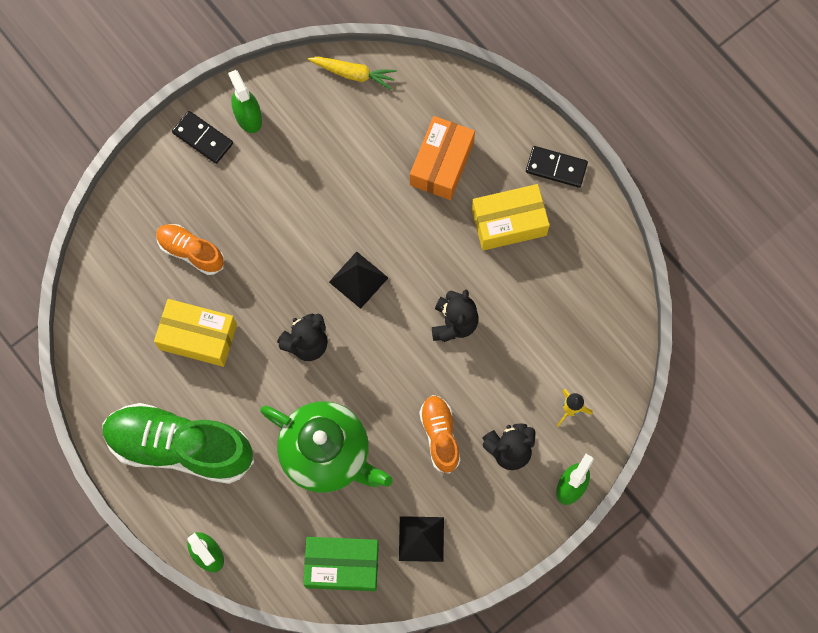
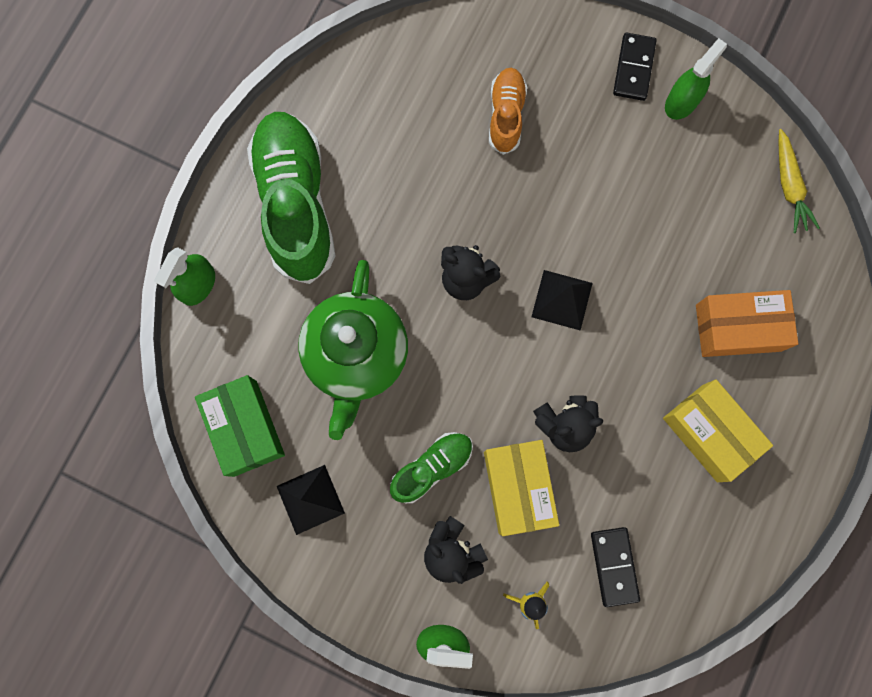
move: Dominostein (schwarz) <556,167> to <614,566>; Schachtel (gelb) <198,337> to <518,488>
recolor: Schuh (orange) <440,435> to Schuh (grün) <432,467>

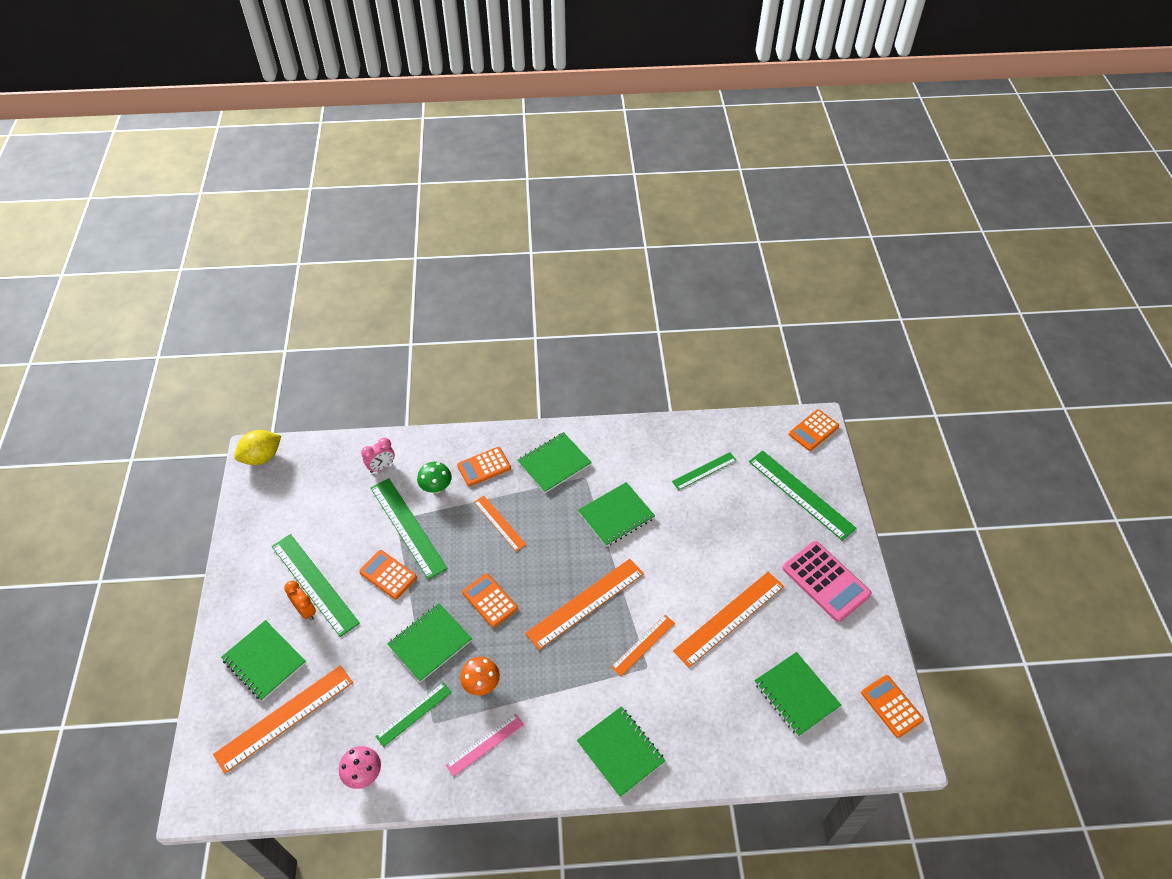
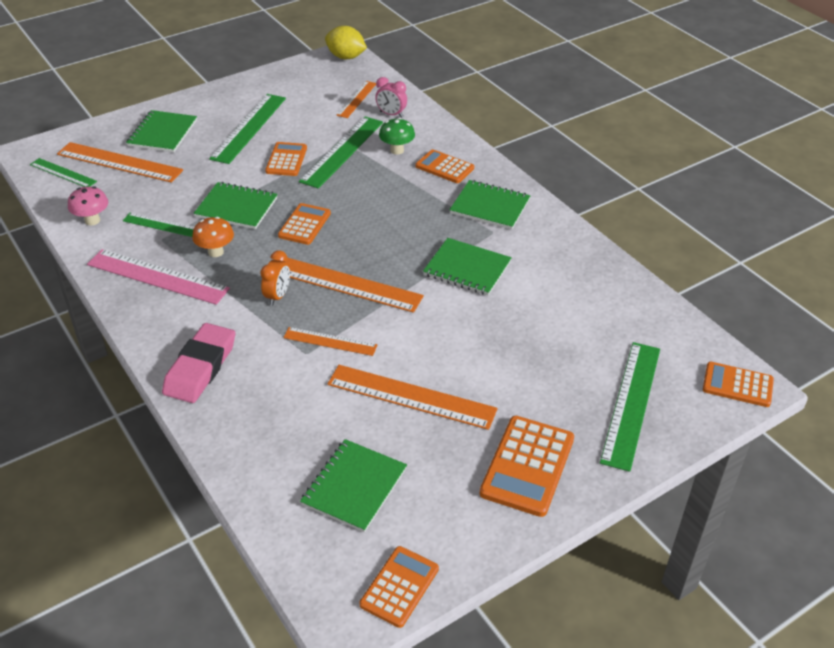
move: Lineal (grün) <704,471> to <63,173>; Lineal (orange) <499,523> to <357,99>; Wecker (orange) <306,610> to <277,296>
replace: Notizbuch (grün) <620,752> to Radiergummi (rosa) <200,367>
recolor: Taschenrechner (rosa) <825,581> to Taschenrechner (orange) <527,466>
resize: Lineal (rosa) <485,744> = <157,277> x1.72

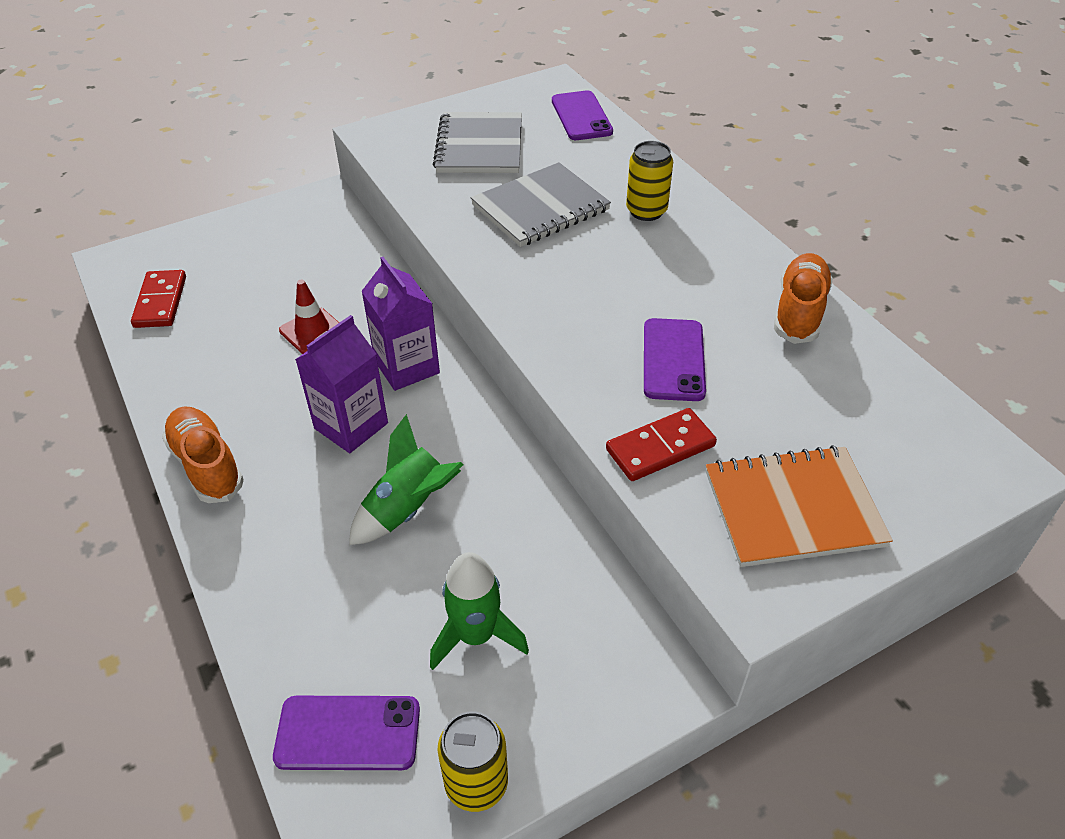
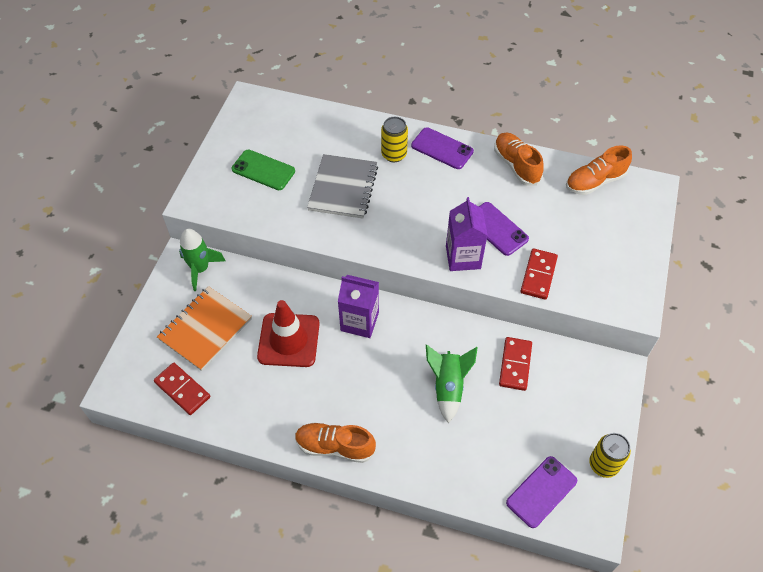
insert: Schuh (orange) <595,181>; Dominostein (rot) <515,365>
move: Handy (lila) <581,116> to <442,149>; Getränkekarton (lila) <351,426> to <463,257>; Notizbuch (orange) <793,508> to <205,329>; Rakete (grün) <475,636> to <200,269>
replace: Notizbuch (grau) <479,146> to Handy (grün) <263,170>
resize: Leitkegel (rot) <312,331> = <288,340> x1.69

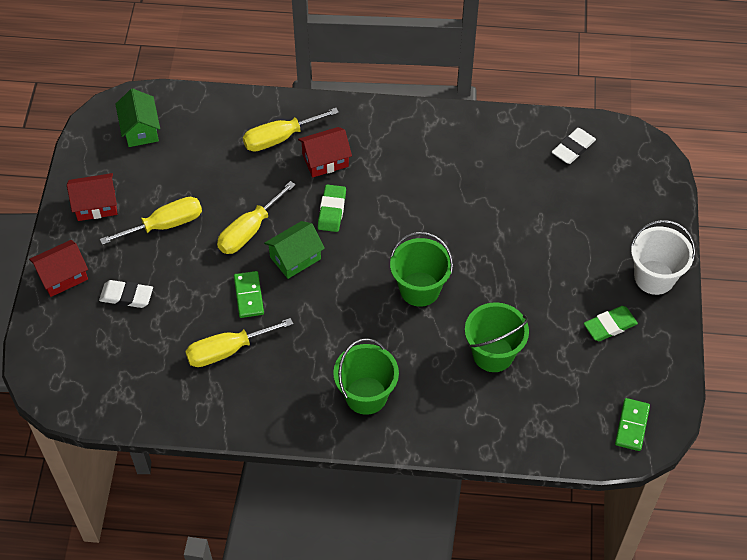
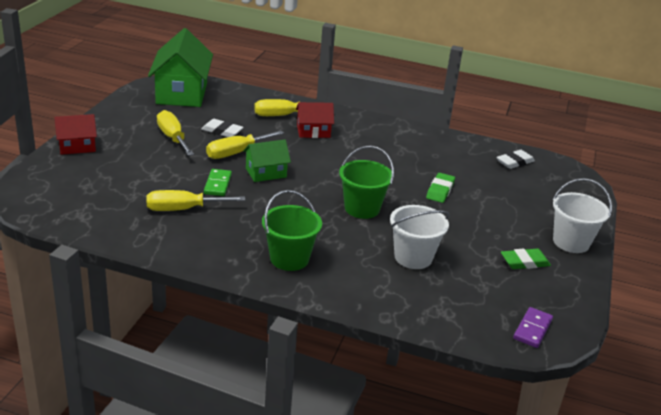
delete: Haus (rot) <96,205>
move: Radiergummi (grün) <332,210> to <440,190>; Radiergummi (weiß) <126,296> to <222,131>
recolor: Eimer (grün) <493,354> to Eimer (weiß) <413,257>; Dominostein (grün) <631,425> to Dominostein (lila) <532,329>
rotate: Schraubenzieher (gelb) <165,225> = <172,138> 105 degrees counterclockwise
resize: Haus (grün) <140,129> = <182,93> x1.87

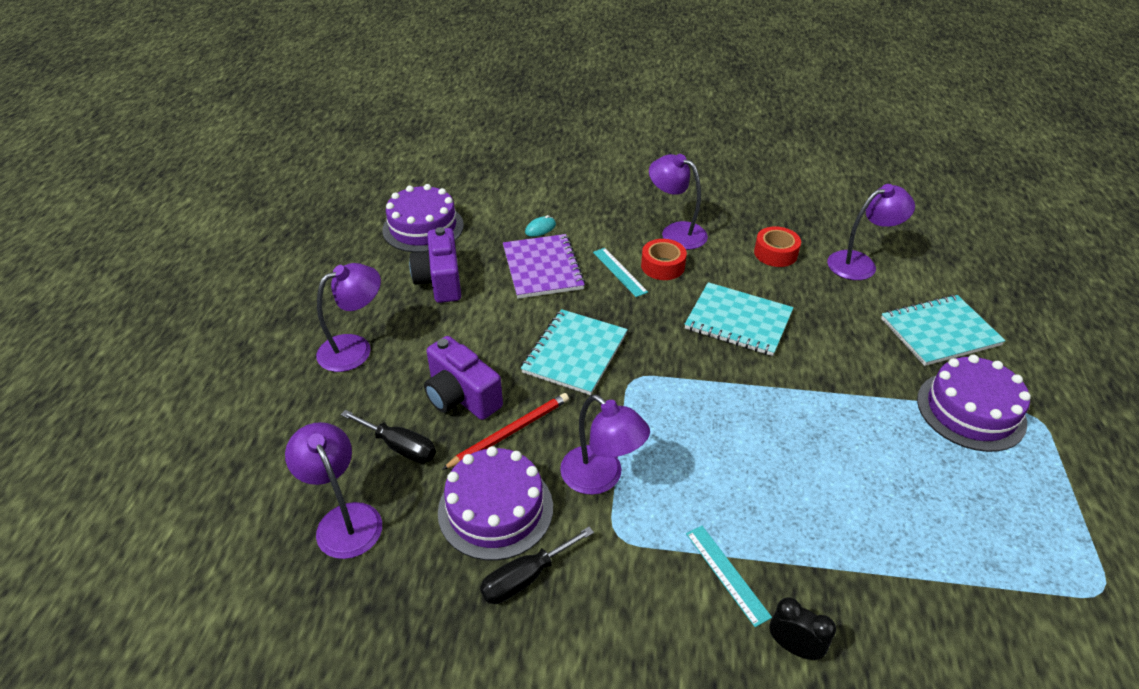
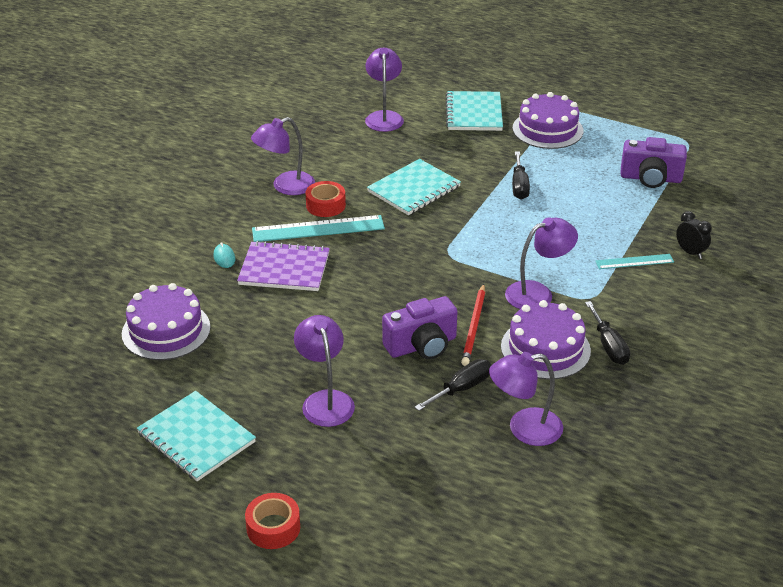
insert: Schraubenzieher (schwarz) <519,186>
move: Klebeband (rot) <775,253> to <273,527>; Kamera (lila) <440,281> to <650,178>; Notizbuch (türkis) <575,353> to <196,438>
rotate: Bleistift (rot) <510,432> = <474,327> 150 degrees counterclockwise; Wecker (schwarz) <793,647> = <690,252> 90 degrees clockwise
resize: Lineal (türkis) <619,272> = <318,229> x1.75

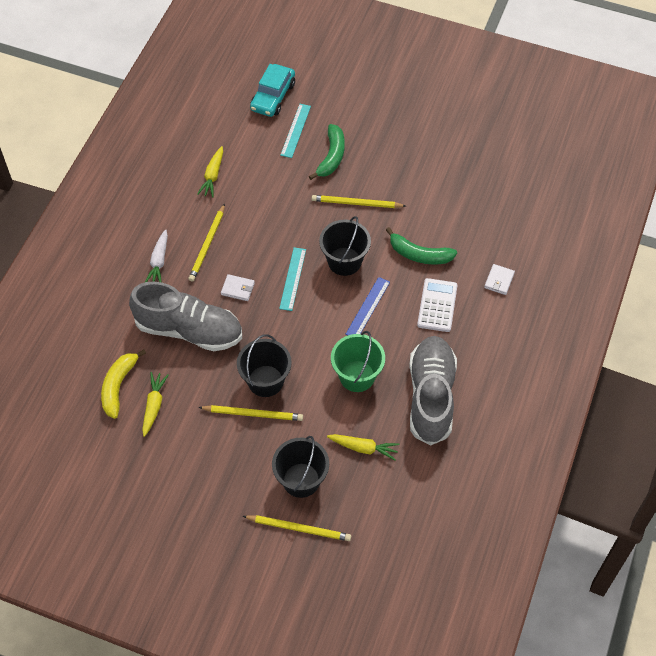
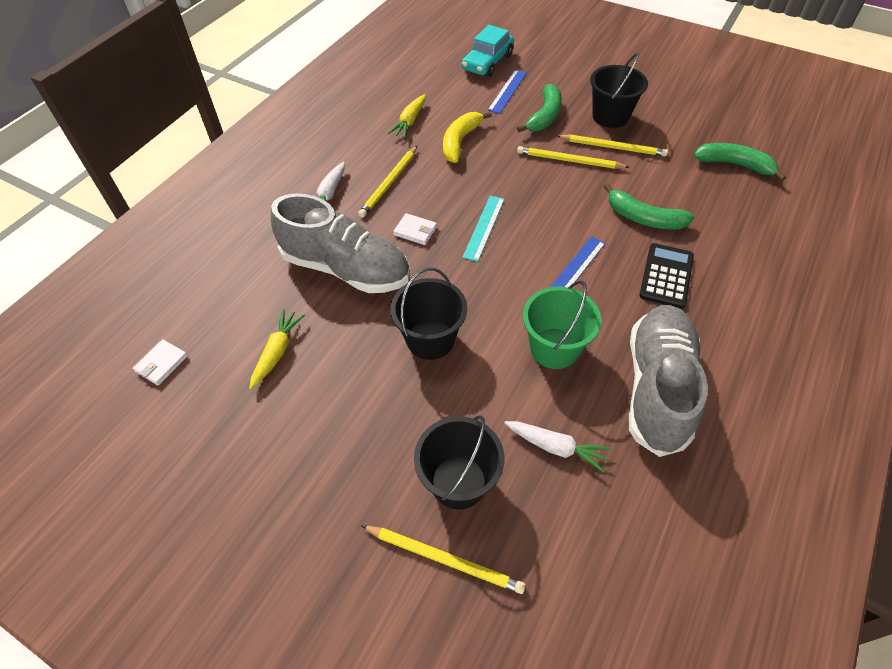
insert: Banane (grün) <734,165>
move: Eimer (schwarz) <344,261> to <610,116>; Geldbörse (weiß) <499,280> to <162,364>; Banane (gelb) <118,386> to <460,142>; Bleistift (gelb) <253,414> to <613,147>
recolor: Lineal (türkis) <295,130> to Lineal (blau) <507,91>; Taschenrechner (weiß) <437,305> to Taschenrechner (schwarz) <666,276>; Karotte (gelb) <364,448> to Karotte (weiß) <556,447>

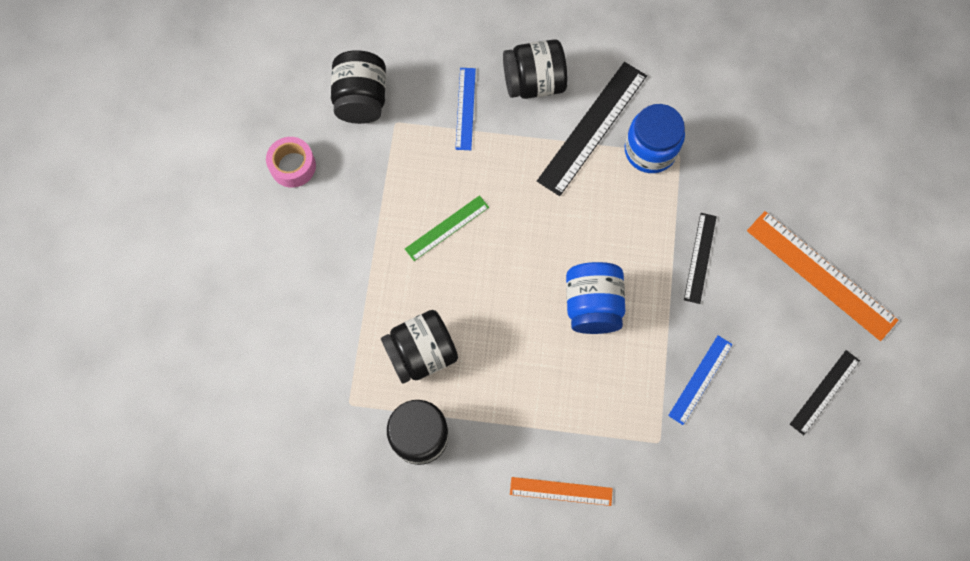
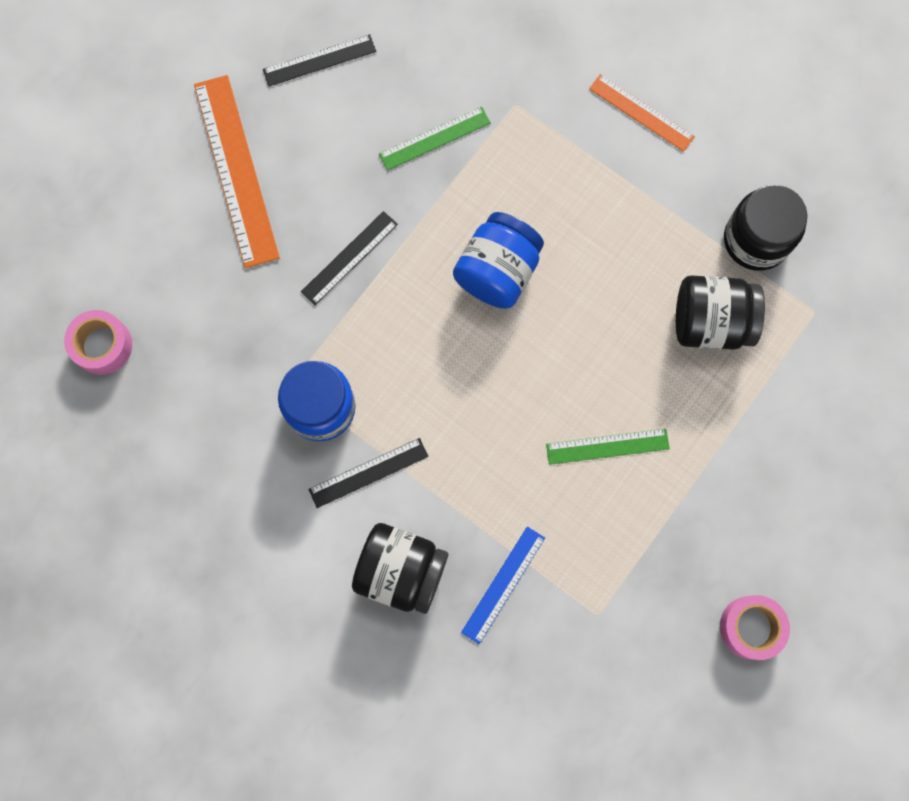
delete: Einmachglas (schwarz) <361,99>
insert: Klebeband (rosa) <102,345>
recolor: Lineal (blau) <700,379> to Lineal (grün) <434,138>
resize: Lineal (schwarz) <593,128> = <368,472> x0.57

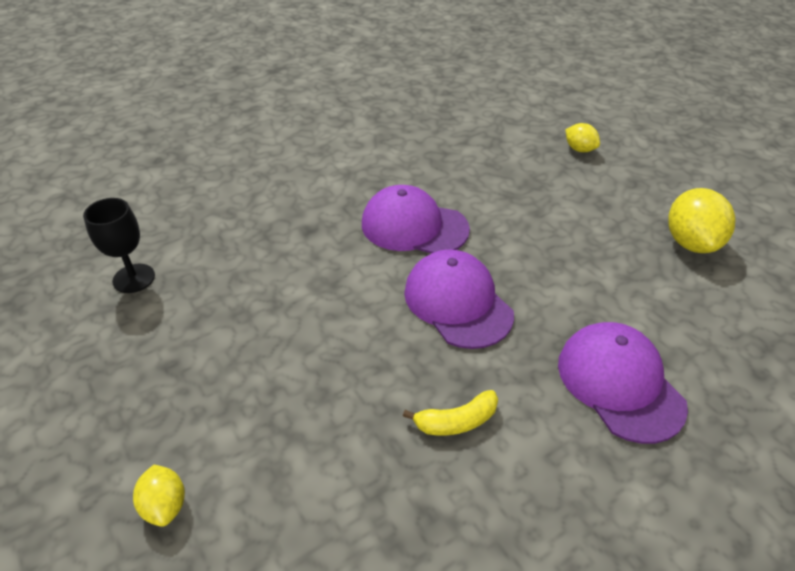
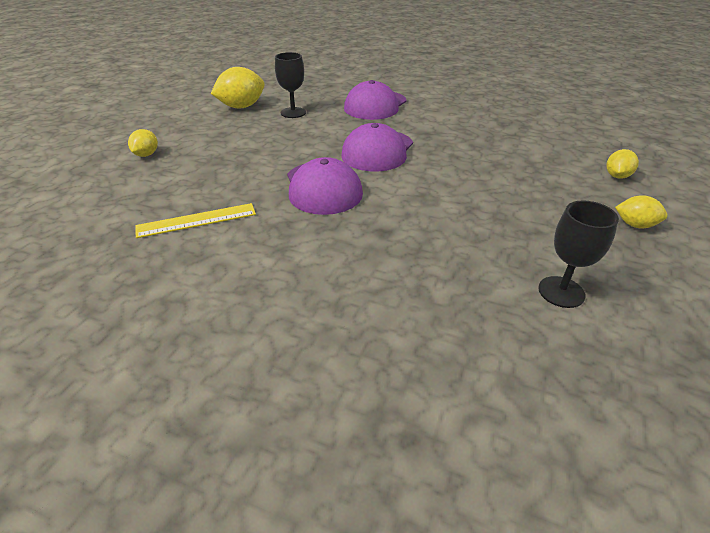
delete: Banane (gelb) <456,421>
insert: Kelch (schwarz) <293,113>; Zitrone (gelb) <635,225>; Lineal (gelb) <196,220>

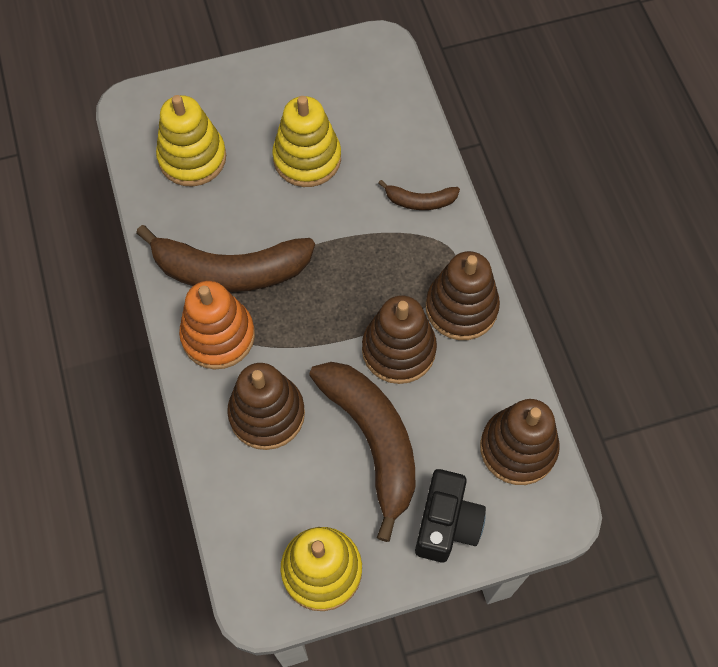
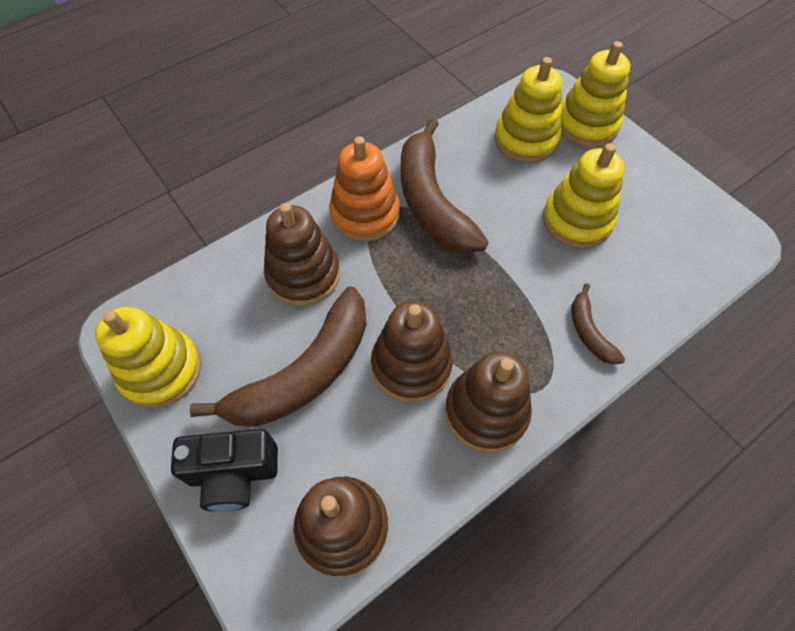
insert: Stapelspielzeug (gelb) <586,125>

